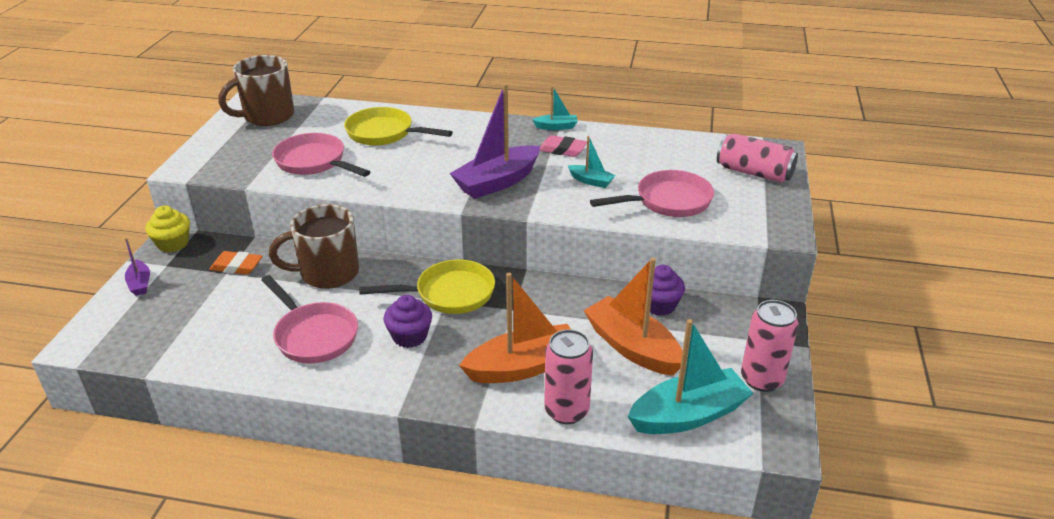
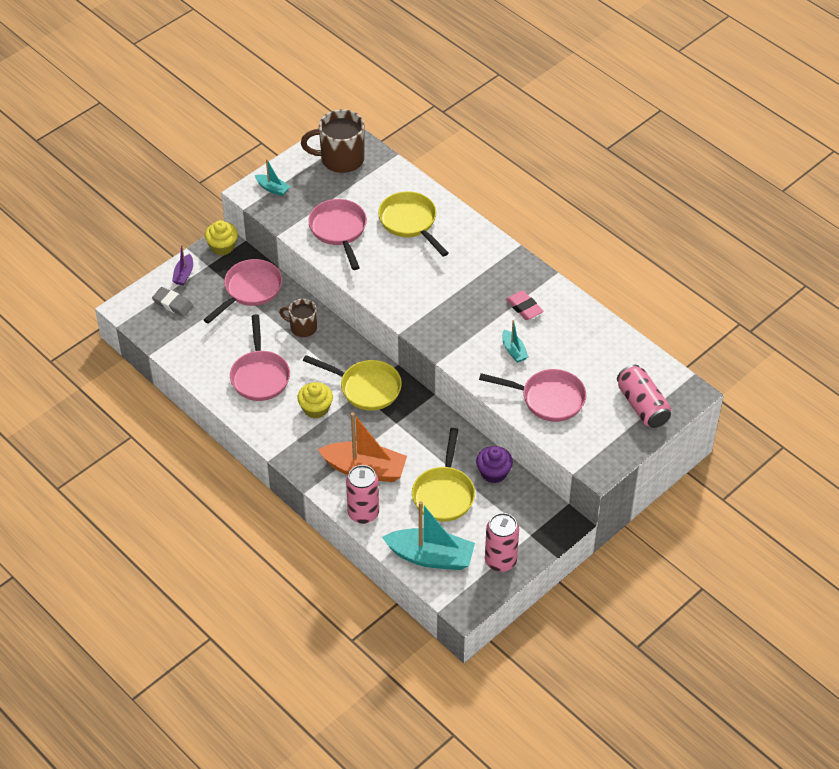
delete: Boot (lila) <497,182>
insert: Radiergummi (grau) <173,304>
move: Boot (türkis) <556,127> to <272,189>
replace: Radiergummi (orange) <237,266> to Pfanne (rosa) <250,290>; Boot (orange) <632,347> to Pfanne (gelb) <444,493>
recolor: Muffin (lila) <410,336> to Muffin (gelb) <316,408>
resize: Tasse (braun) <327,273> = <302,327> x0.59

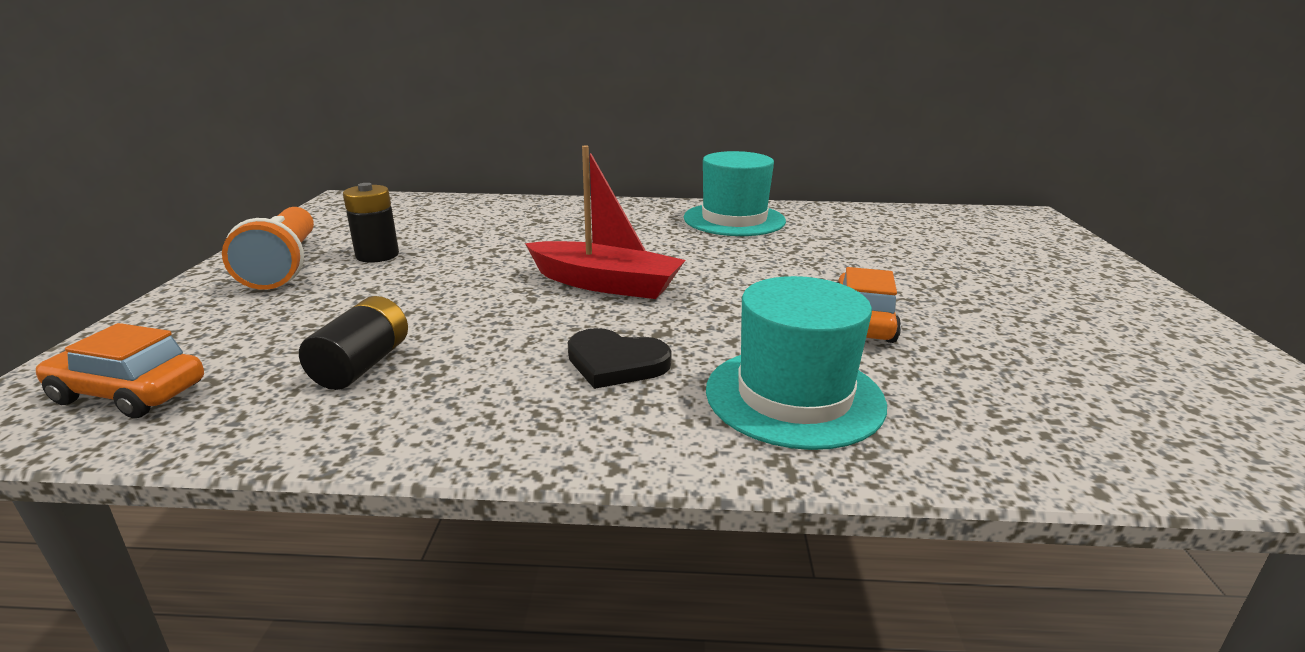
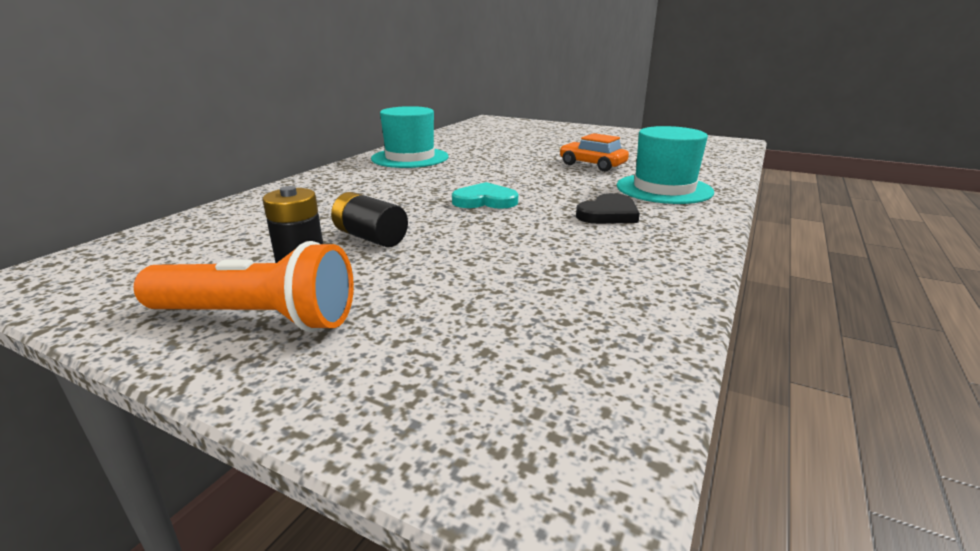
delete: Auto (orange) <130,393>
move: Batterie (schwarz) <362,365> to <371,237>
replace: Boot (rot) <606,284> to Herz (türkis) <485,201>

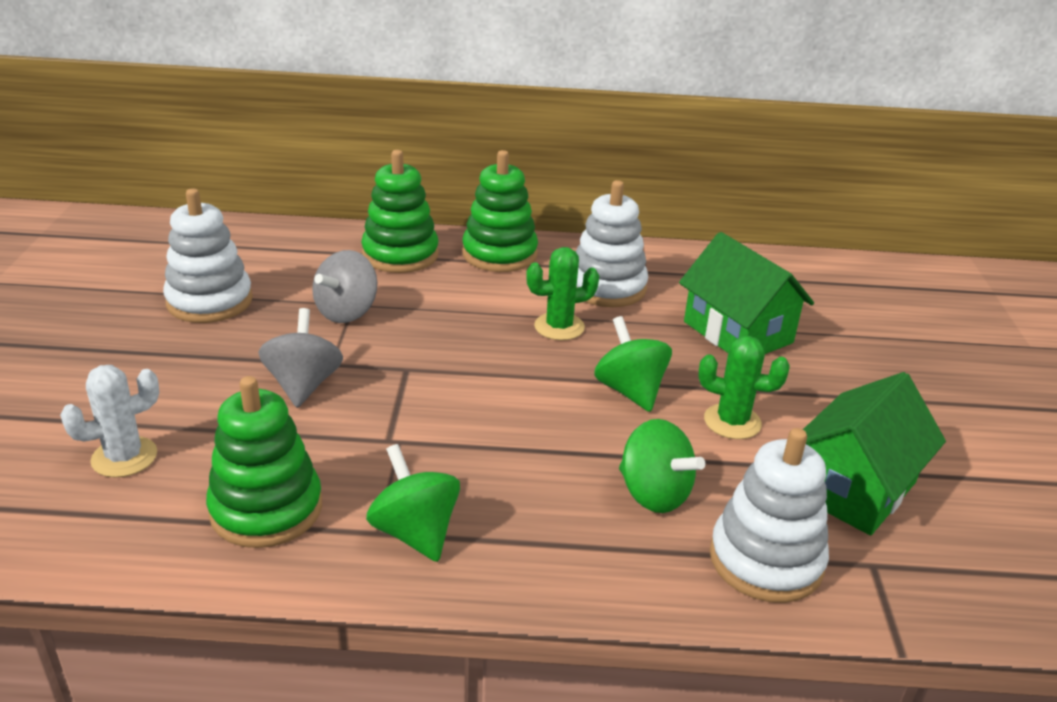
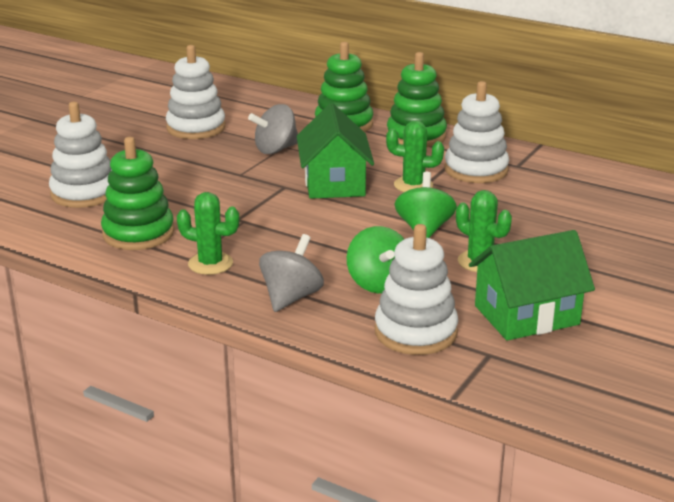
move: Haus (grün) <737,332> to <334,183>; Kreisel (grau) <303,385> to <291,297>
replace: Kaktus (weiß) <124,457> to Stapelspielzeug (weiß) <84,193>; Kreisel (grün) <415,532> to Kaktus (grün) <210,264>

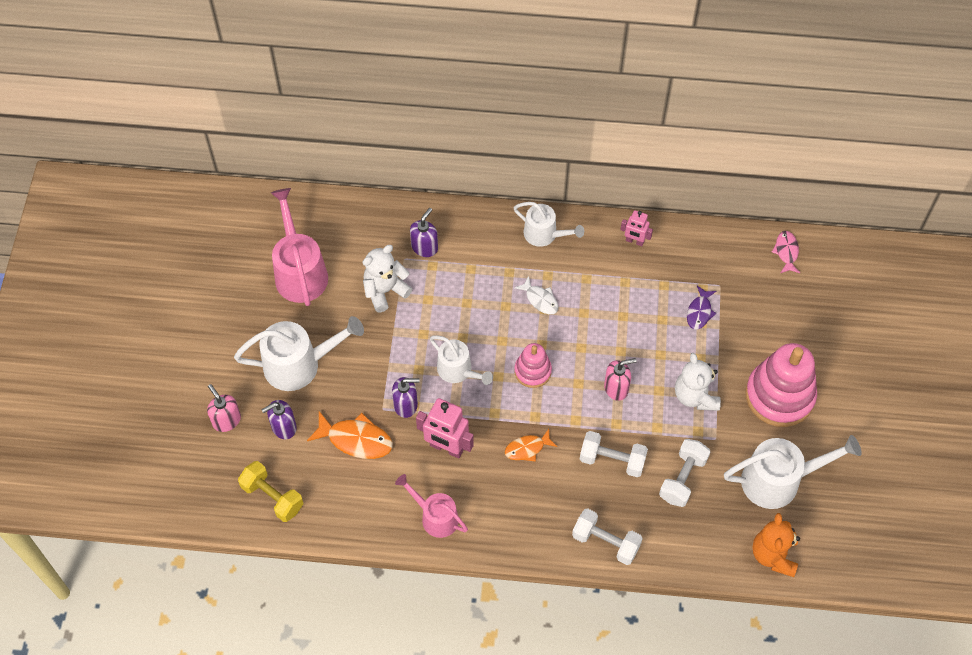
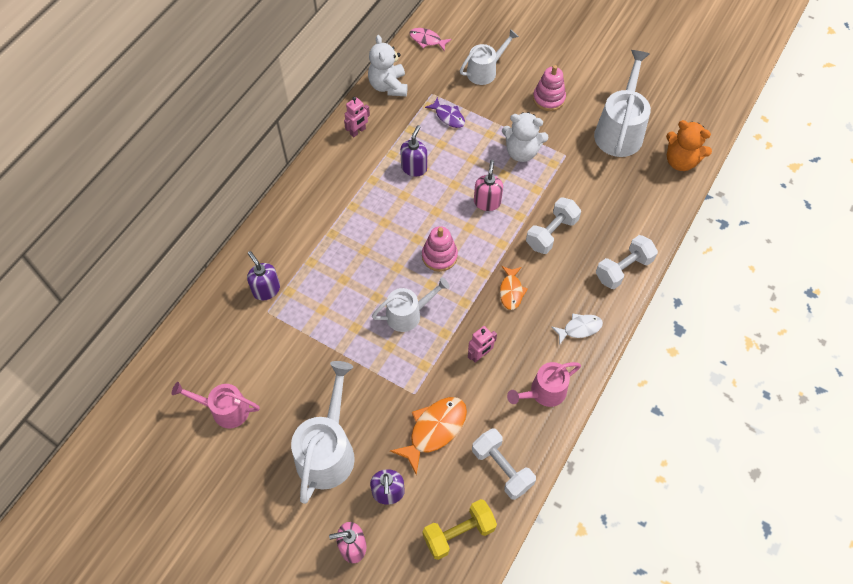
move: Gießkanne (weiß) <545,234> to <485,71>; Teddybär (weiß) <385,291> to <388,86>; Fisch (weiß) <540,299> to <579,328>; Seifenspender (lila) <406,405> to <414,168>; Hantel (weiß) <682,478> to <502,468>
resize: Gießkanne (rosa) <299,271> = <225,409> x0.63; Stapelspielzeug (rosa) <779,396> = <548,99> x0.54; Roboter (rosa) <446,447> = <480,355> x0.58

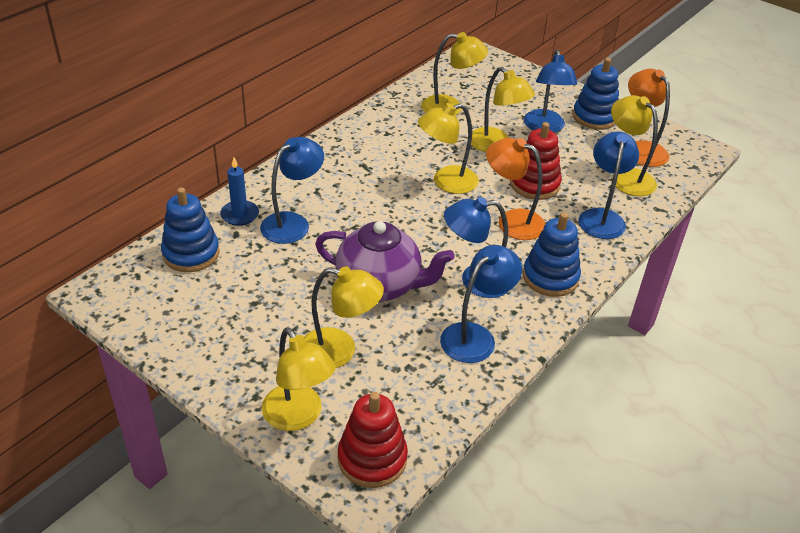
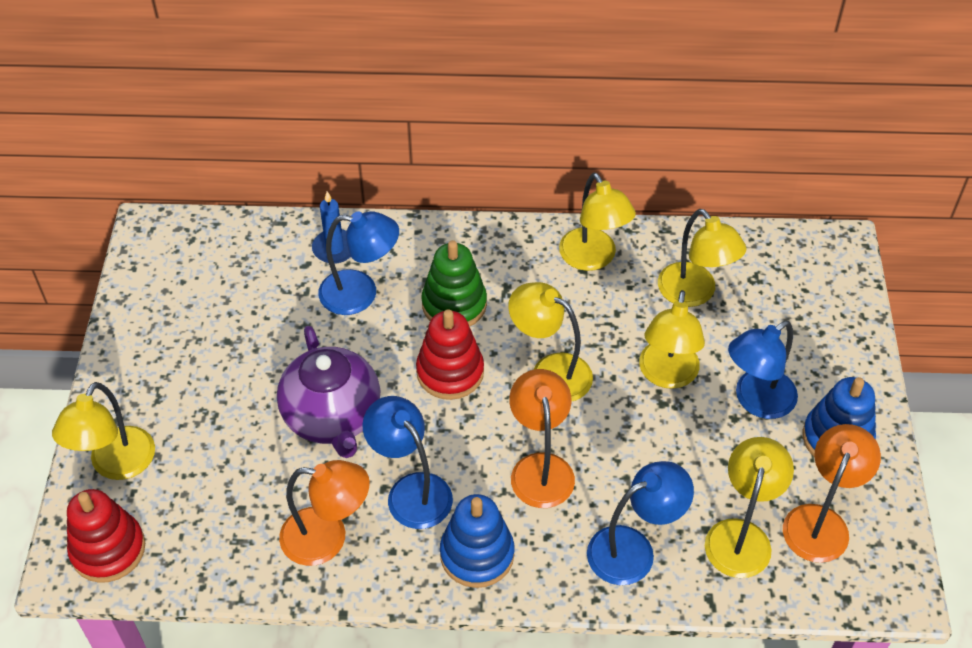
delete: Stapelspielzeug (blau) <191,253>
insert: Stapelspielzeug (grün) <454,304>
move: Stapelspielzeug (rot) <534,184> to <450,372>; Lampe (gelb) <339,351> to <593,258>
recolor: Lampe (blau) <475,336> to Lampe (orange) <327,538>

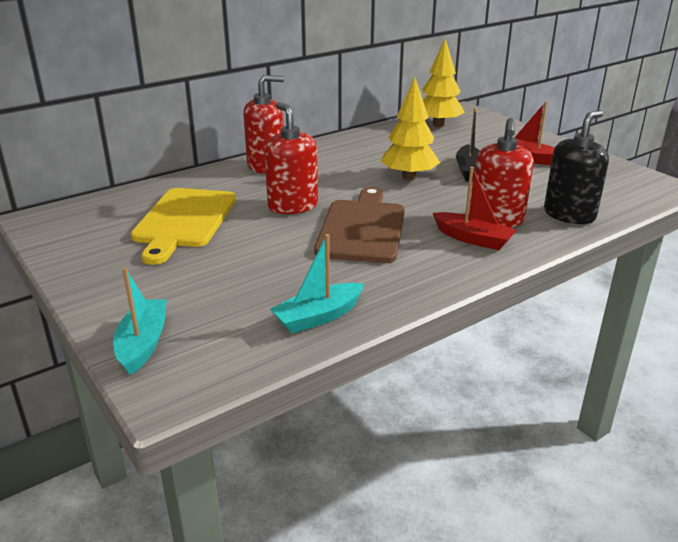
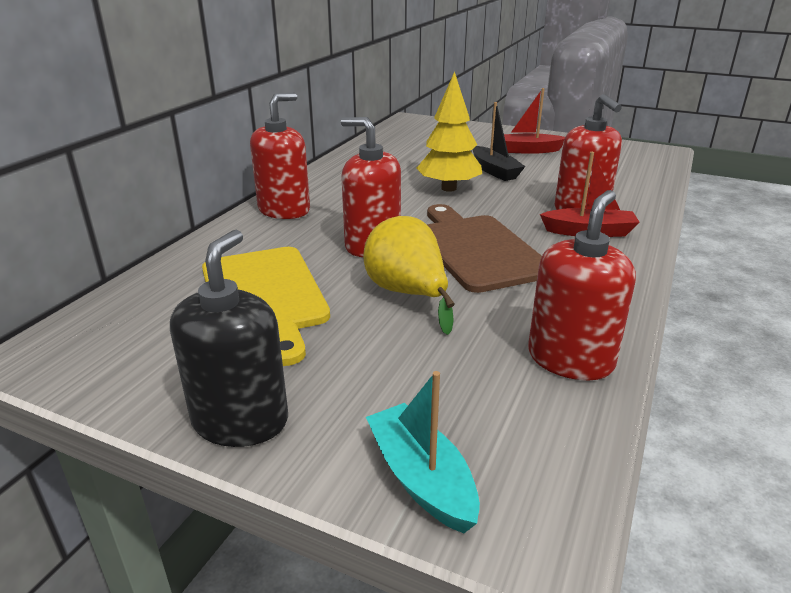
delete: Baum (gelb) <438,125>
insert: Birne (gelb) <408,294>
move: Seifenspender (schwarz) <569,215> to <240,420>
replace: Boot (türkis) <318,317> to Seifenspender (rot) <570,359>

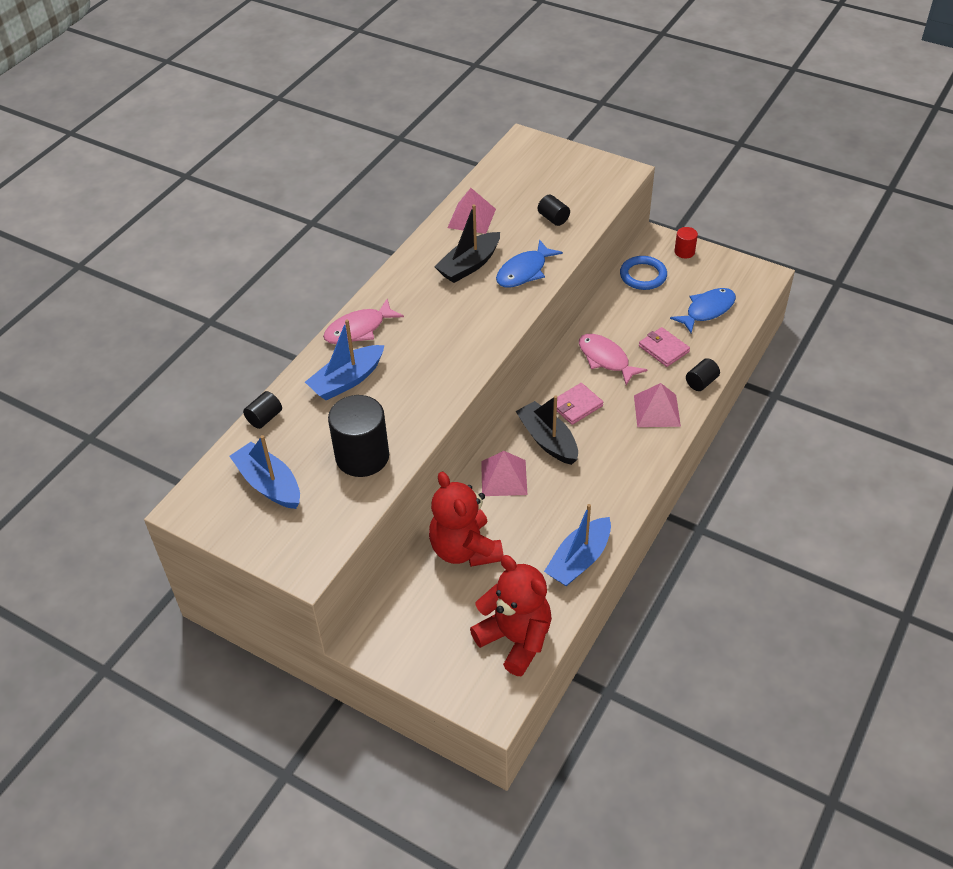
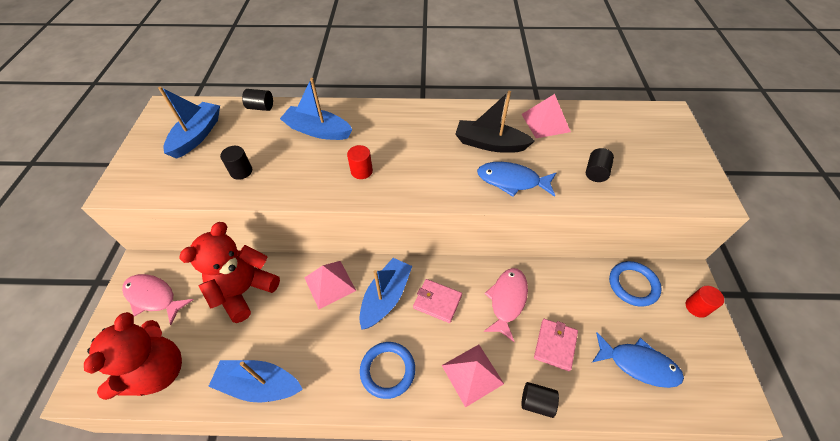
insert: Vollzylinder (rot) <361,171>; Ring (blau) <387,370>
move: Fisch (rosa) <359,329> to <154,297>
recolor: Boot (schwarz) <548,440> to Boot (blau) <386,297>
resize: Vollzylinder (schwarz) <362,456> = <241,171> x0.48

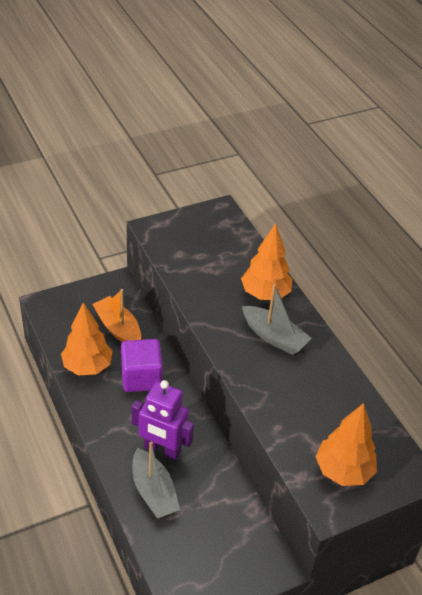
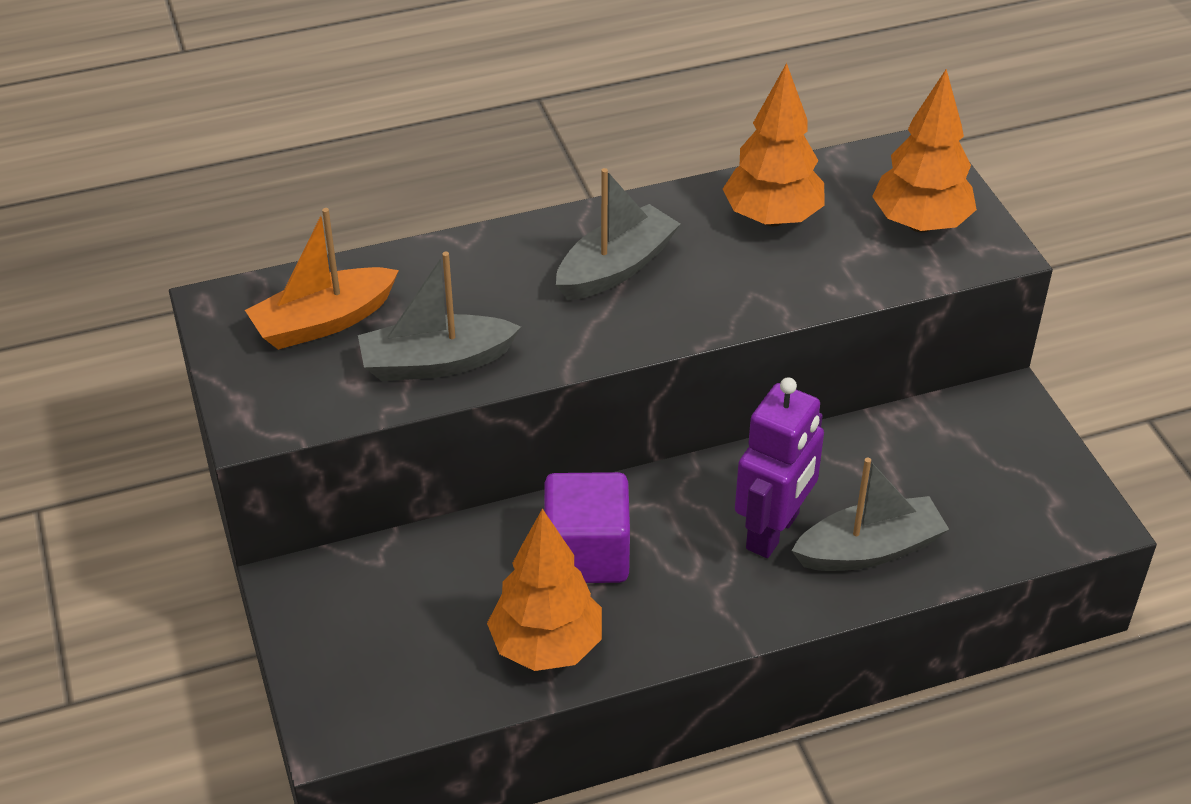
insert: Boot (grau) <436,362>
move: Baum (orange) <265,294> to <772,218>; Boot (orange) <118,328> to <323,322>

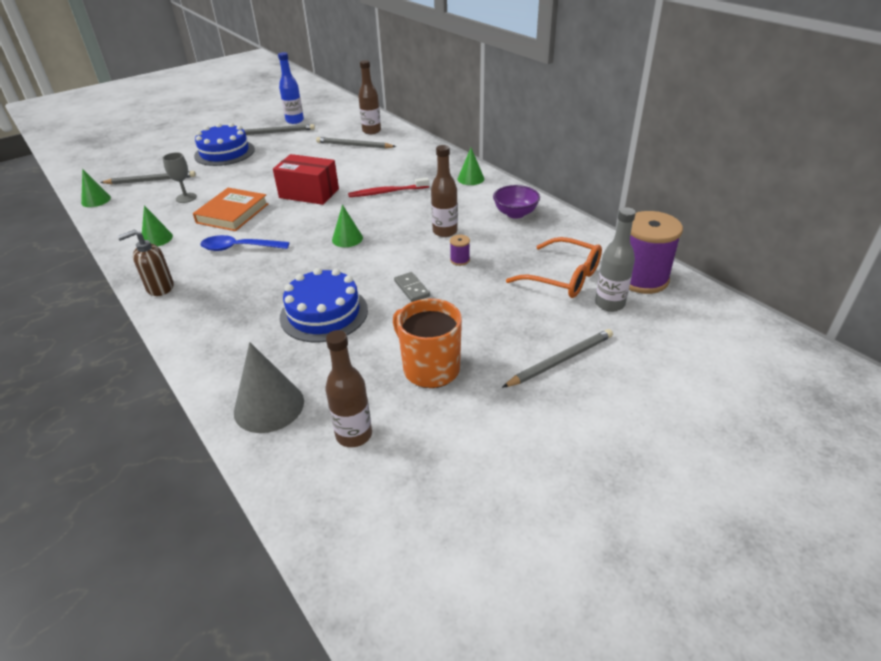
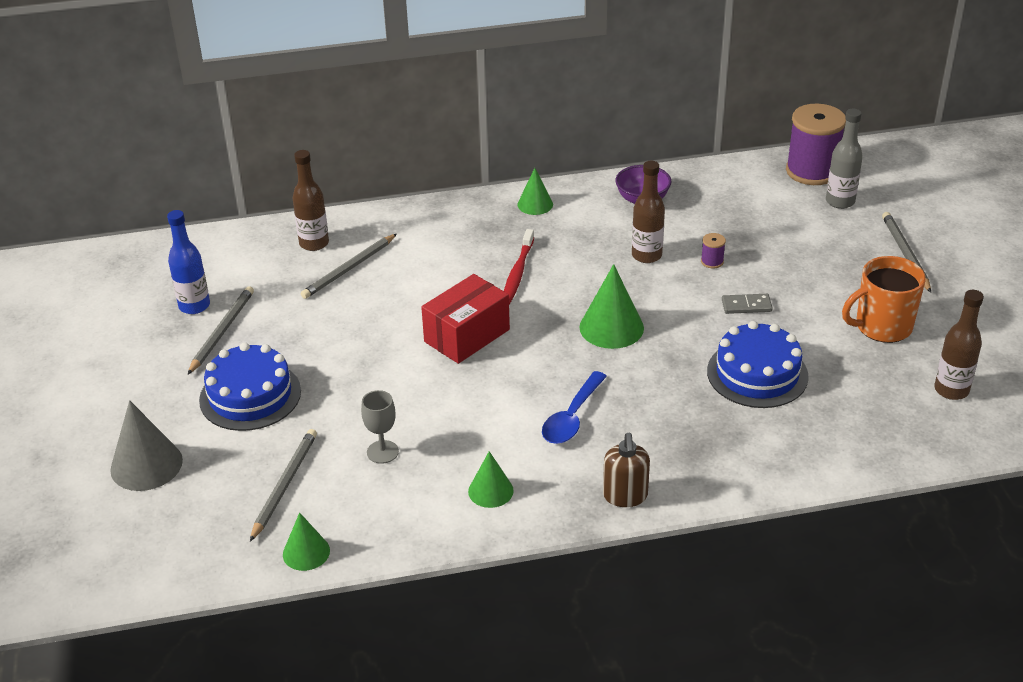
delete: Buch (orange) <232,213>; Brille (orange) <563,277>
move: Kegel (grau) <269,406> to <146,465>
resize: Kegel (grün) <347,238> = <611,327> x1.61

